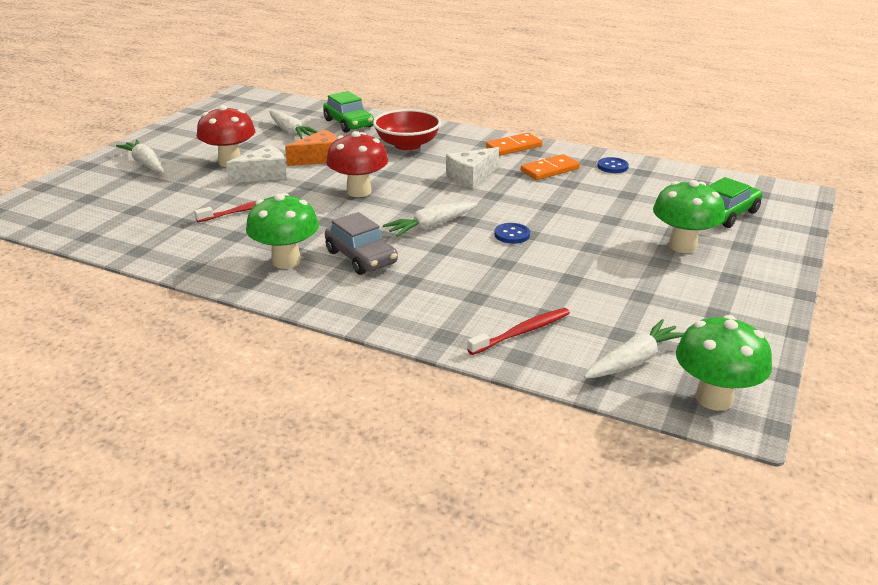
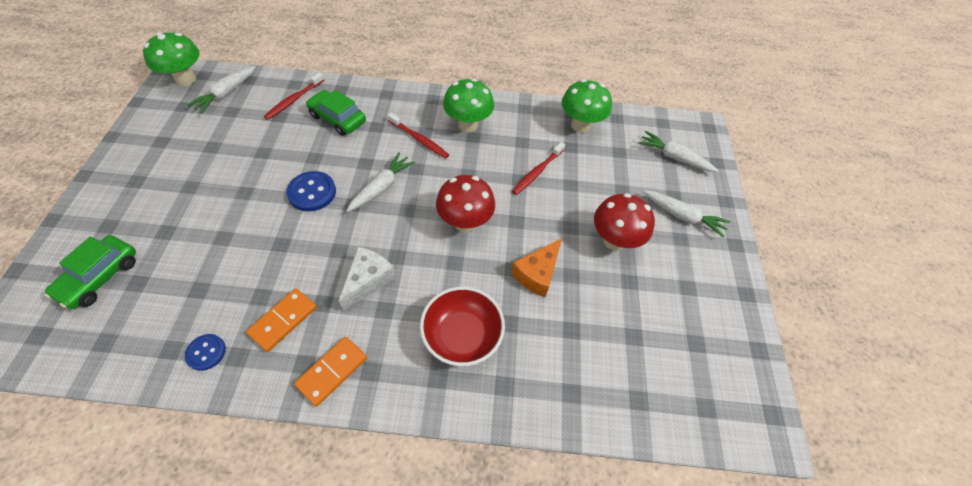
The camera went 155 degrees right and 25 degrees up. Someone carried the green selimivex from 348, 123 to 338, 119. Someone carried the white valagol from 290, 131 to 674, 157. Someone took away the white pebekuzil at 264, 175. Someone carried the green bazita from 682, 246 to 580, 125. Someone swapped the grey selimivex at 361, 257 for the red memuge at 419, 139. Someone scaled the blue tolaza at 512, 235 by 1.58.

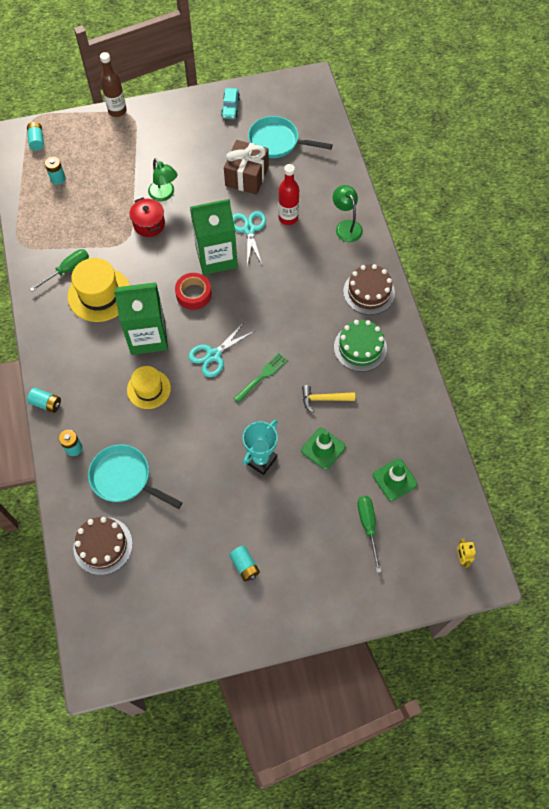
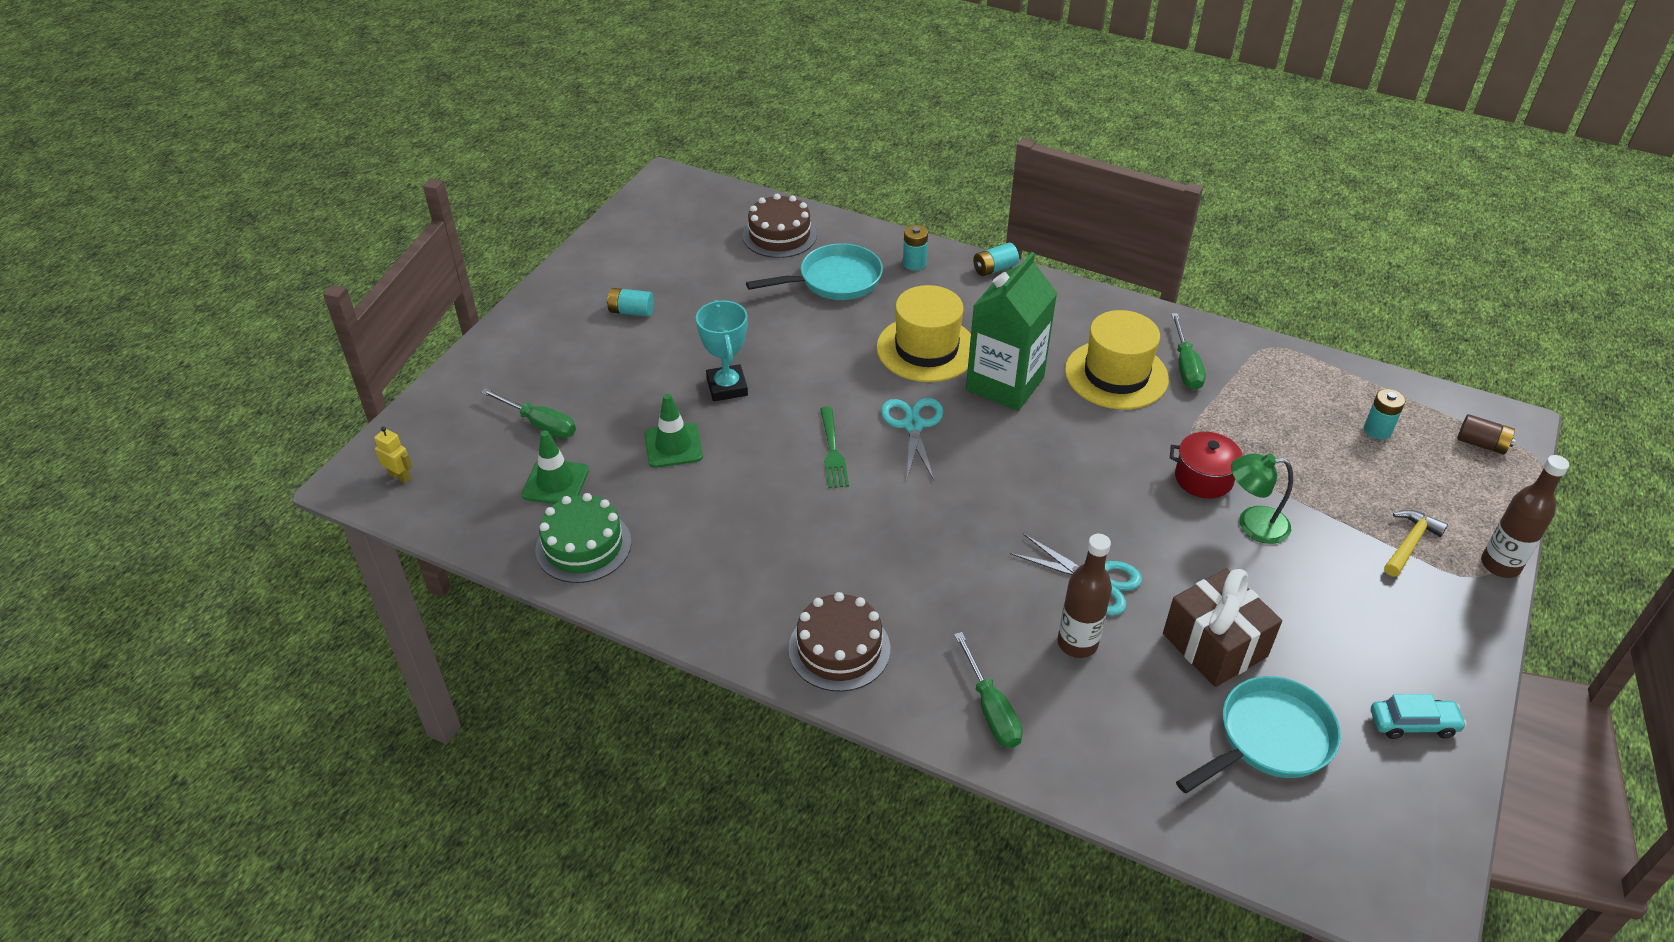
The camera went 130 degrees right and 20 degrees down. Someone rotated the turquoise selimivex at 230, 107 by 135 degrees clockwise. Someone repainted the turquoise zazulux at 37, 141, which became the brown zazulux at 1481, 444. Someone repainted the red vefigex at 288, 218, which became the brown vefigex at 1077, 643. Someone swapped the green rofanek at 346, 226 for the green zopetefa at 991, 709. Someone took away the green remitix at 216, 257. Someone took away the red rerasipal at 193, 294. Someone carried the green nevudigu from 360, 347 to 583, 546. Someone scaled the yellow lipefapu at 148, 389 by 1.52. Someone carried the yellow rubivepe from 324, 399 to 1409, 543.

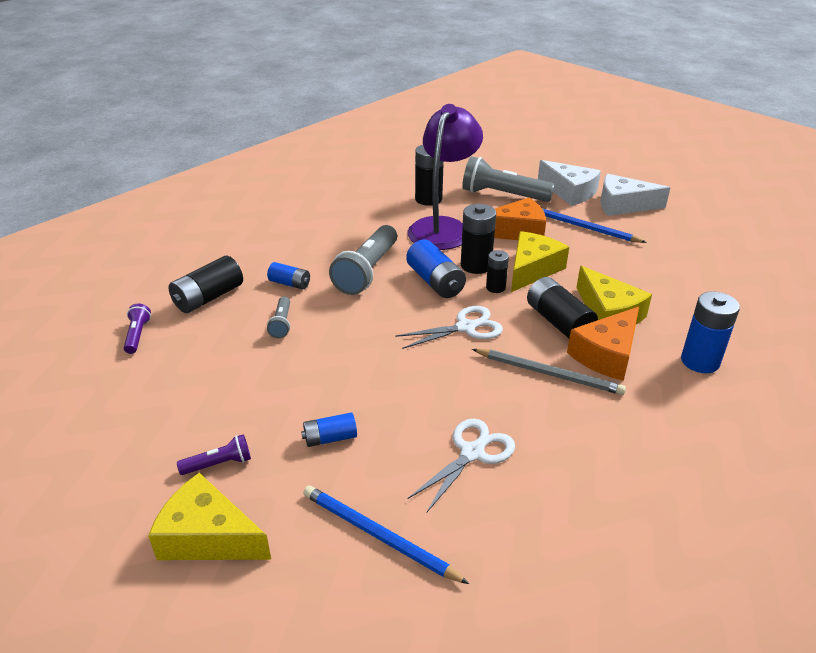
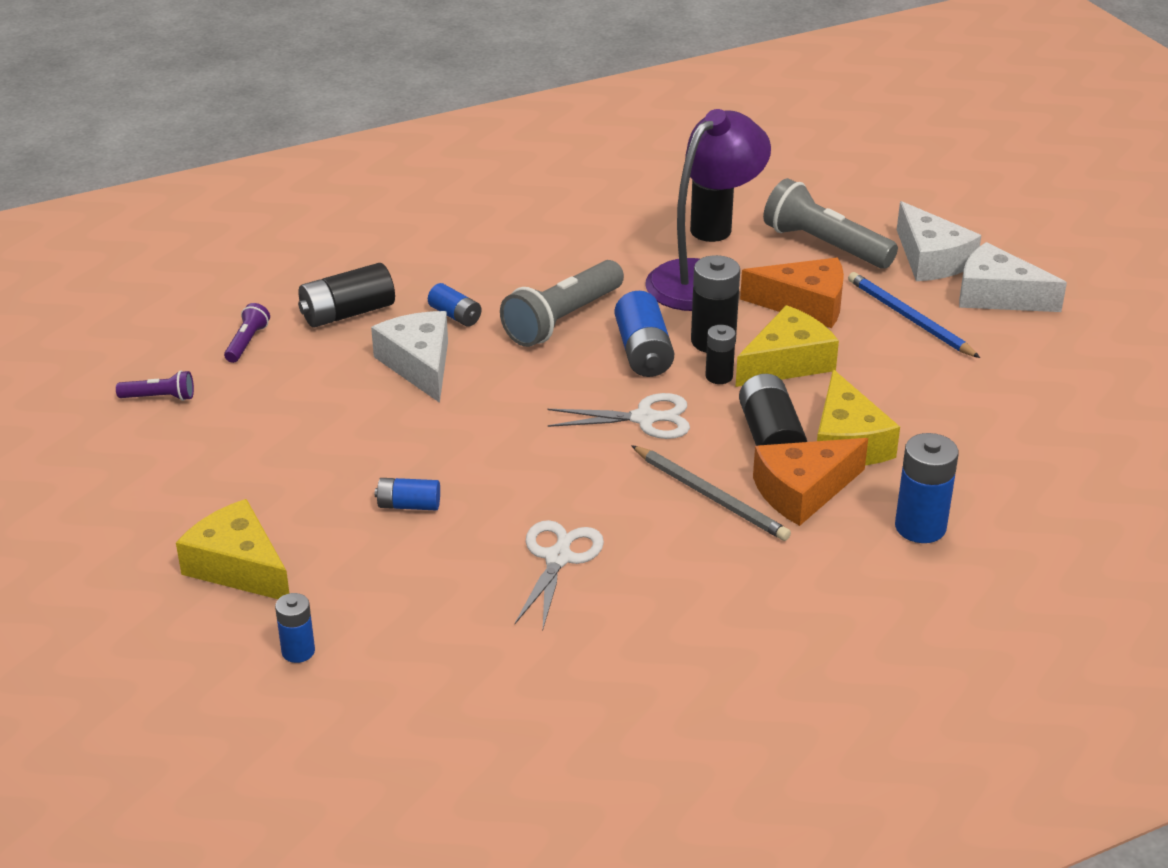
The camera went 20 degrees right and 0 degrees up. Someone swapped the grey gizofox at 281, 324 for the white pebekuzil at 419, 364. Someone rotated the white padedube at 472, 453 by 45 degrees counterclockwise. Someone carried the purple gizofox from 219, 464 to 160, 397. Someone took away the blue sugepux at 378, 535. Someone put down the blue zazulux at 298, 651.

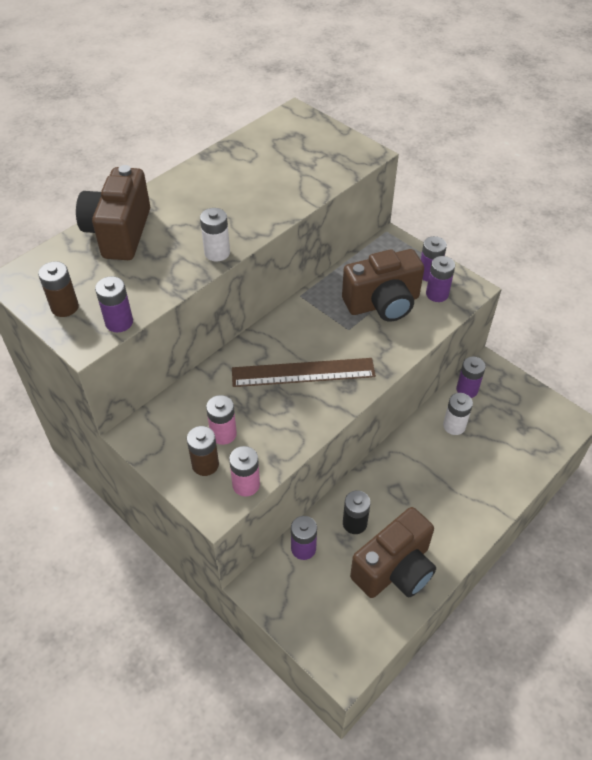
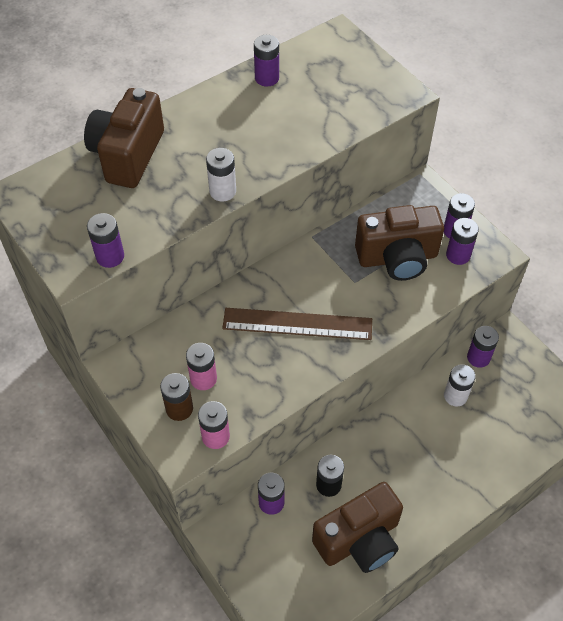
The camera went 10 degrees right and 5 degrees up. Someone took away the brown zazulux at 65, 307. Someone put down the purple zazulux at 267, 78.

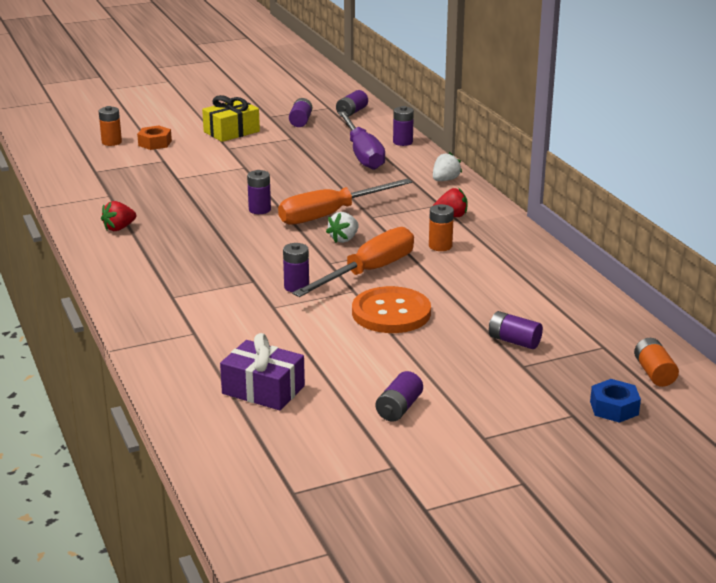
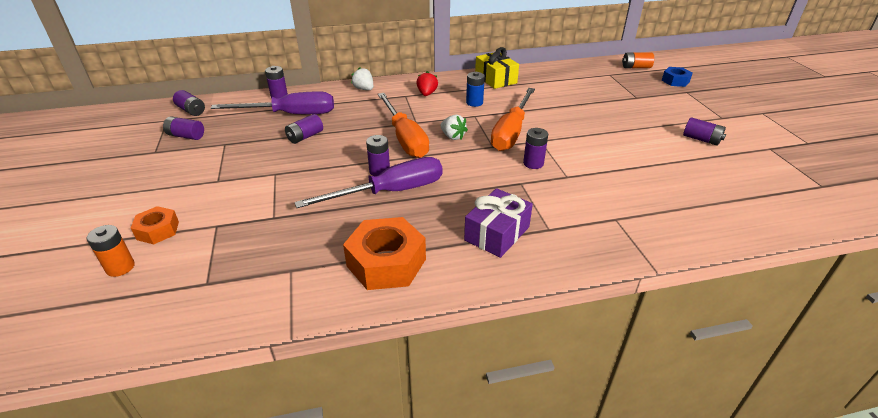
The camera went 80 degrees left and 10 degrees up. Someone carried the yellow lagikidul from 231, 132 to 495, 79. Someone swapped the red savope at 119, 228 for the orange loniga at 386, 262. Someone repainted the orange zazulux at 440, 246, which became the blue zazulux at 474, 103. Someone rotated the orange zopetefa at 368, 272 by 120 degrees counterclockwise. Someone took away the orange tolaza at 391, 313. Someone carried the purple zazulux from 514, 341 to 305, 137. Someone carried the purple lagikidul from 263, 390 to 497, 233. Someone put down the purple zopetefa at 390, 192.

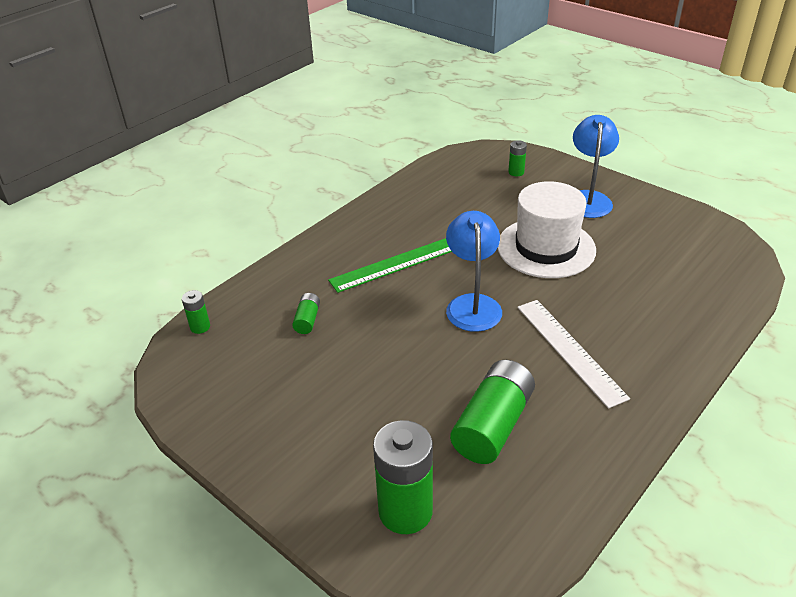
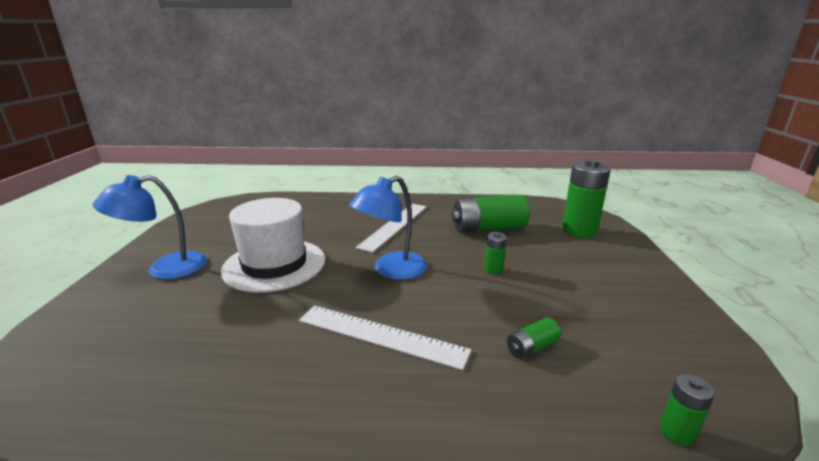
The camera went 130 degrees left and 15 degrees down. Someone carried the green zazulux from 516, 172 to 493, 270. Someone repainted the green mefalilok at 395, 264, which became the white mefalilok at 381, 335.

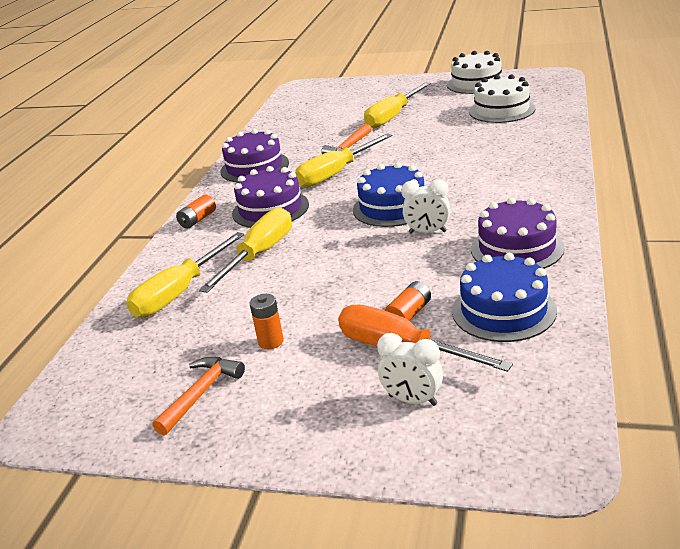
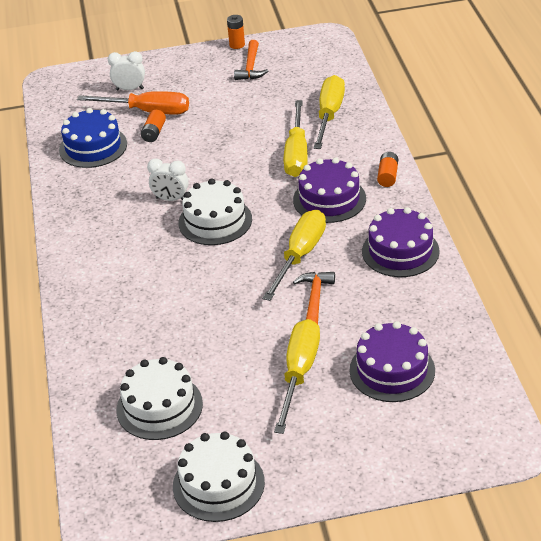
The camera went 155 degrees right and 10 degrees up. Someone repainted the blue nevudigu at 392, 207, which became the white nevudigu at 215, 221. Someone rotated the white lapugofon at 427, 232 by 150 degrees counterclockwise. Someone carried the purple nevudigu from 517, 248 to 392, 370. Someone carried the orange zazulux from 271, 342 to 237, 45.

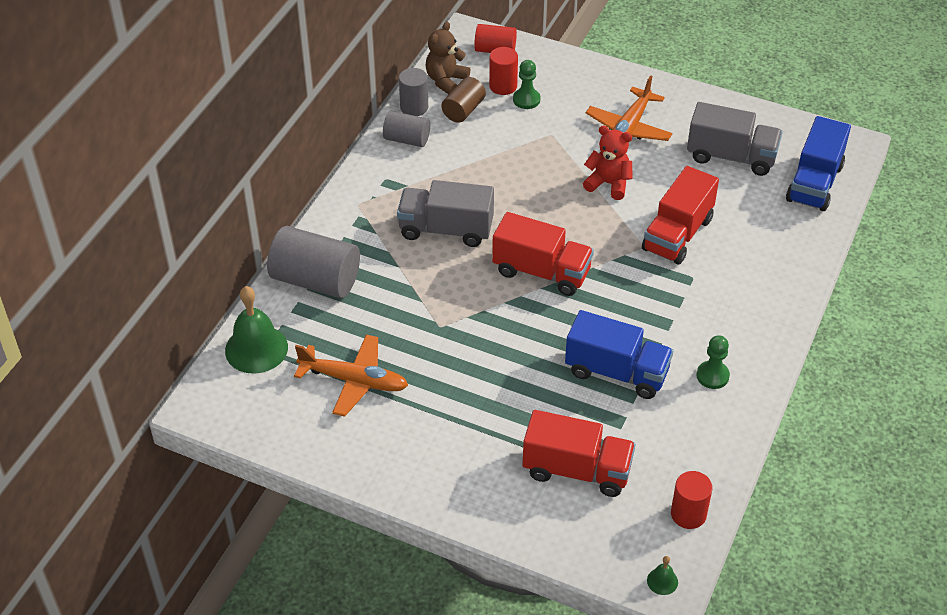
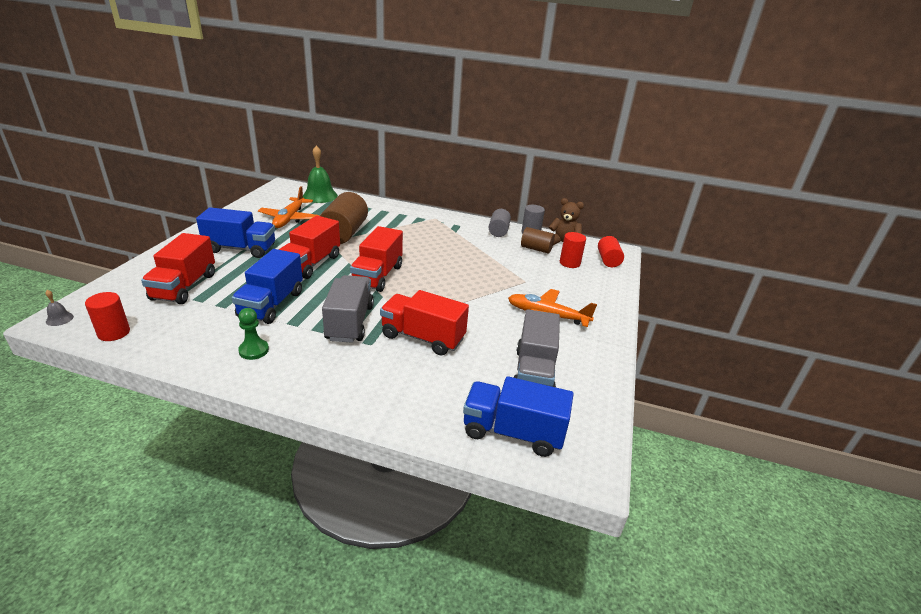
The camera went 80 degrees right and 15 degrees down. Someone took away the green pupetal at 526, 100. Someone took away the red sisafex at 608, 184. Someone carried the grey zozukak from 446, 229 to 350, 323. Someone took away the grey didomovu at 316, 280. Someone repainted the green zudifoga at 662, 581, which became the grey zudifoga at 59, 319. Someone put down the brown didomovu at 344, 233. Someone put down the blue zozukak at 240, 249. Someone put down the red zozukak at 311, 264.

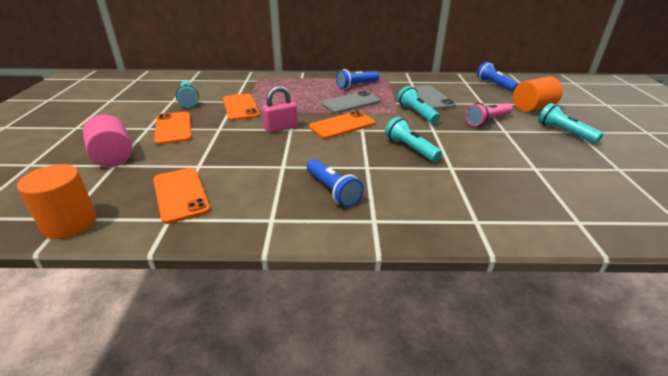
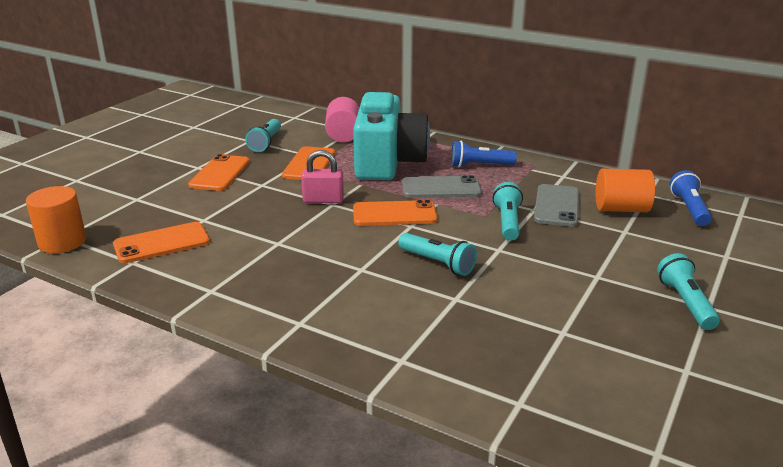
The camera went 30 degrees right and 5 degrees down. Someone carried the orange didomovu from 532, 108 to 621, 209. Someone took away the pink gizofox at 487, 121. Someone carried the pink didomovu from 113, 157 to 343, 135. Someone rotated the turquoise gizofox at 410, 149 by 135 degrees clockwise. Someone took away the blue gizofox at 332, 190. Someone rotated the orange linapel at 180, 194 by 60 degrees clockwise. Someone put down the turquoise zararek at 388, 162.

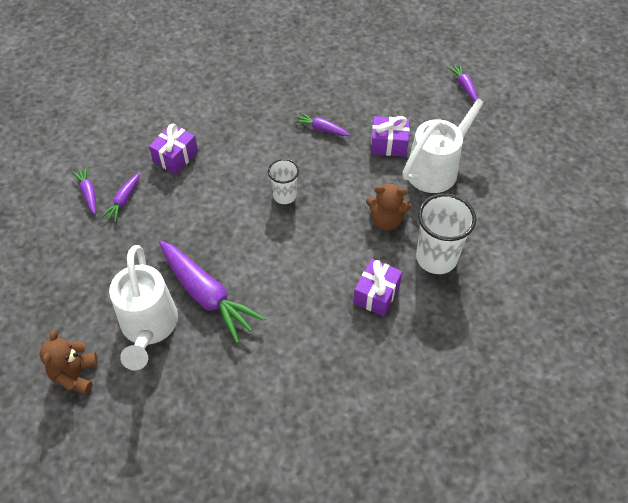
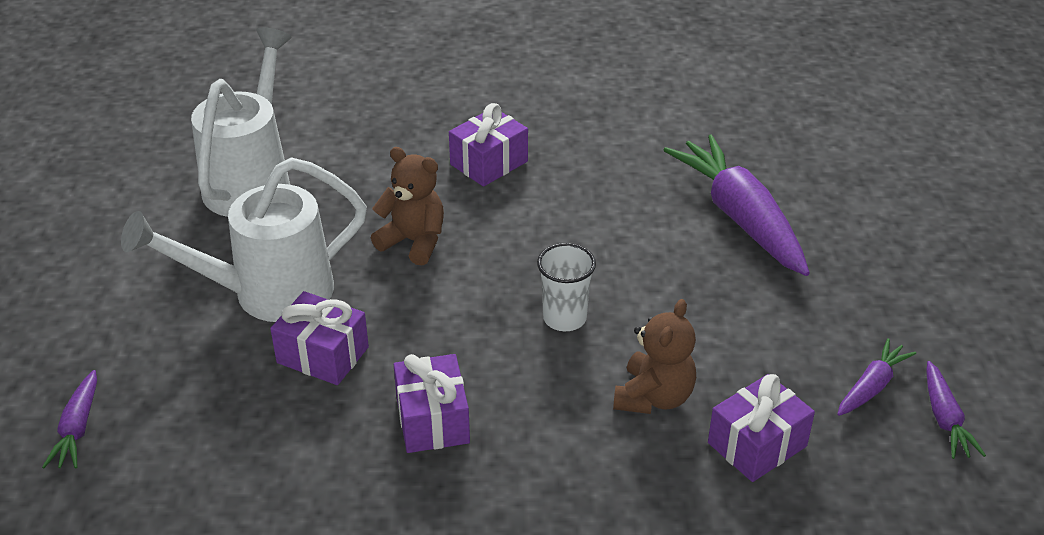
The camera went 160 degrees left and 15 degrees down. Someone swapped the purple valagol at 321, 129 for the purple lagikidul at 432, 420. Someone took away the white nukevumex at 436, 258. Someone carried the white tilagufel from 149, 327 to 251, 180. Someone carried the brown sisafex from 75, 375 to 654, 397.

